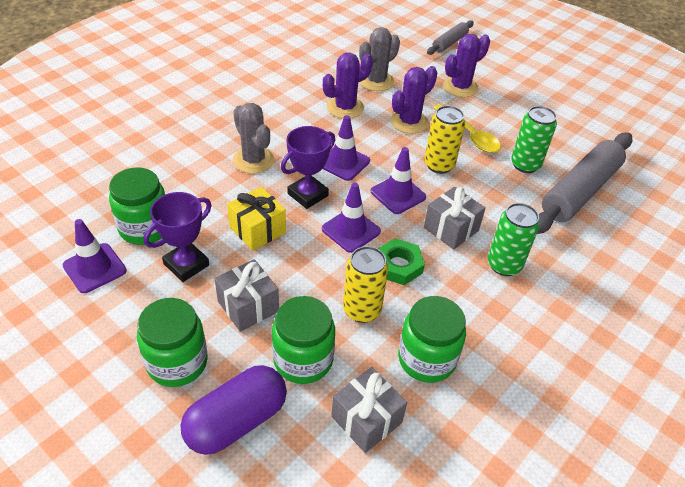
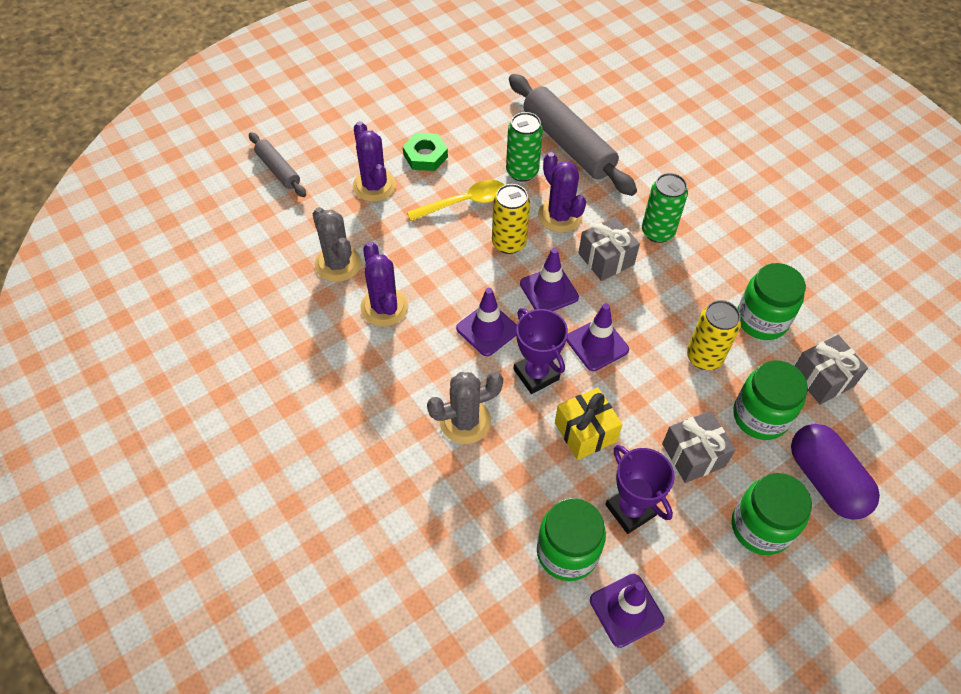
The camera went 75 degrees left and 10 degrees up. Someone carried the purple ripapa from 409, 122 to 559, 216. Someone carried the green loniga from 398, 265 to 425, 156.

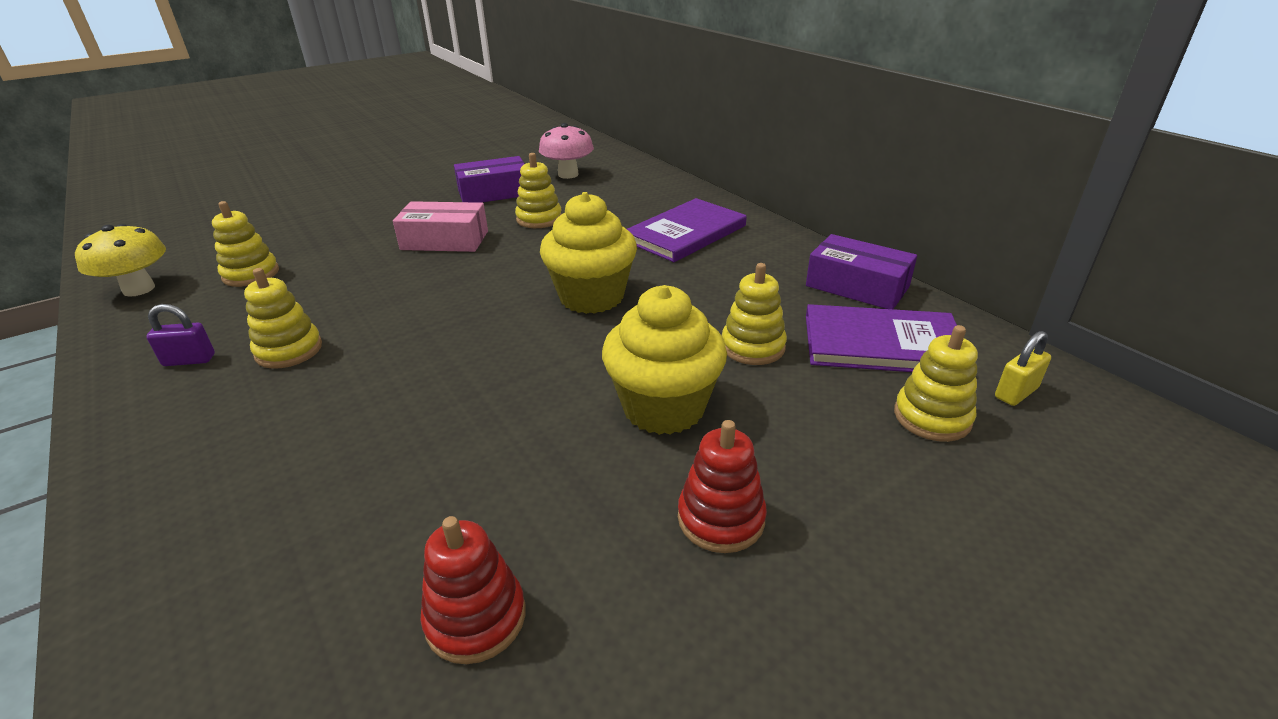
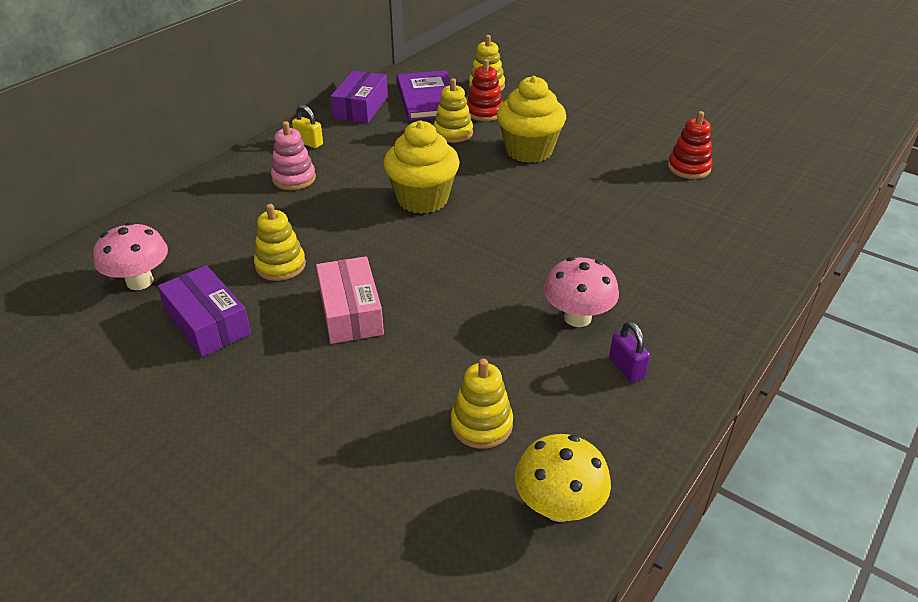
The camera went 110 degrees left and 5 degrees up. Someone swapped the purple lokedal at 685, 233 for the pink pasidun at 294, 179. Someone swapped the yellow pasidun at 289, 350 for the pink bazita at 577, 317. Someone carried the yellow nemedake from 1016, 393 to 309, 143. Someone carried the red pasidun from 721, 518 to 484, 112.

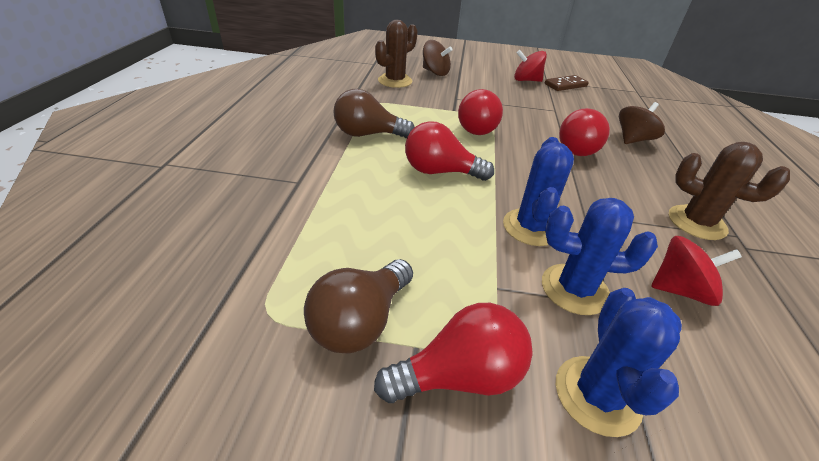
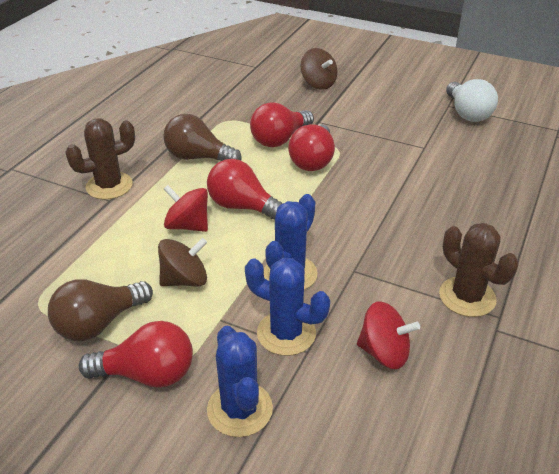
The camera went 20 degrees right and 0 degrees up. Someone carried the brown ripapa from 395, 81 to 109, 186. Someone carried the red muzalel from 526, 80 to 188, 225. Someone swapped the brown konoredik at 565, 85 for the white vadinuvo at 467, 113. Someone carried the brown muzalel from 633, 140 to 185, 280. Someone carried the red vadinuvo from 578, 148 to 280, 139. Someone rotated the blue ripapa at 597, 395 by 45 degrees counterclockwise.

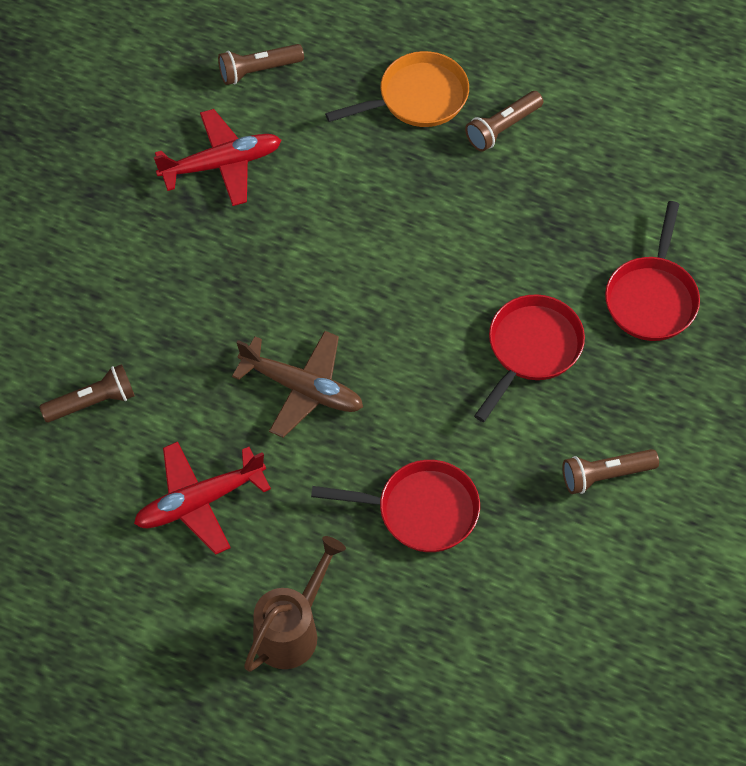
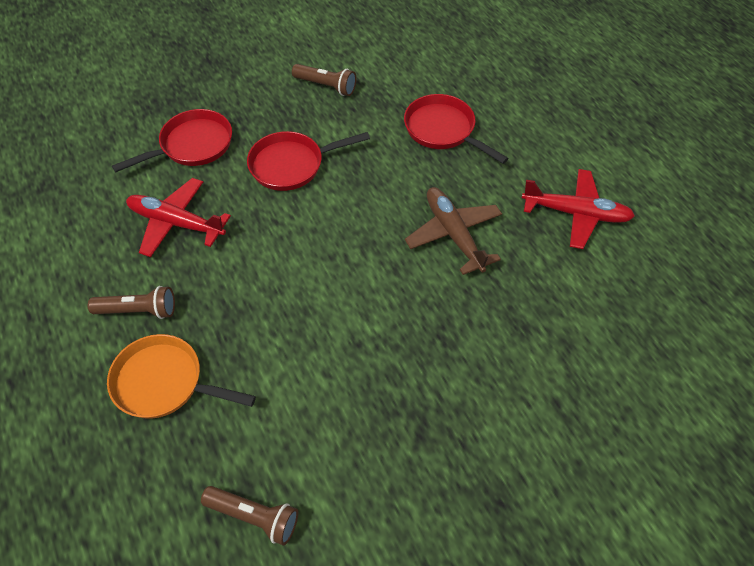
The camera went 140 degrees left and 5 degrees down. Someone carried the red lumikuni from 222, 164 to 176, 223. Someone took away the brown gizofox at 92, 402. Someone took away the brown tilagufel at 292, 629.

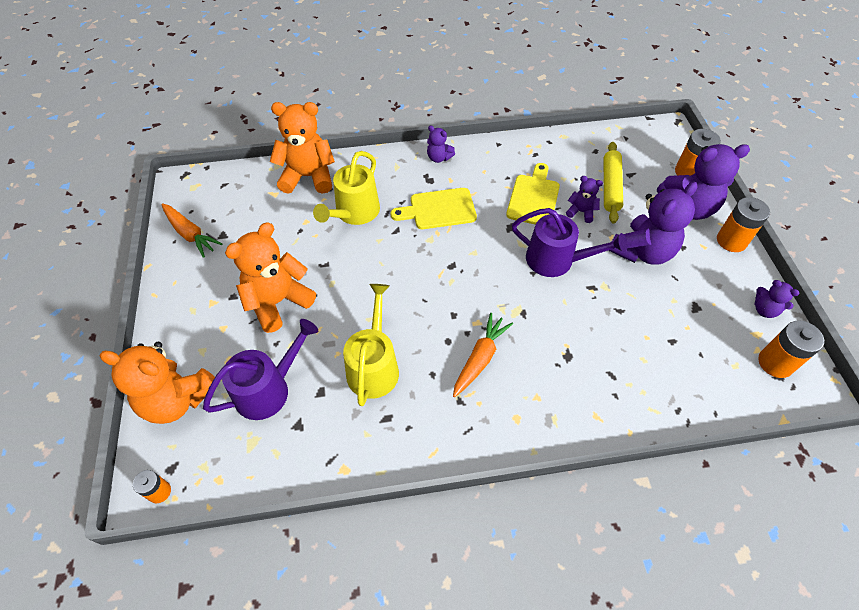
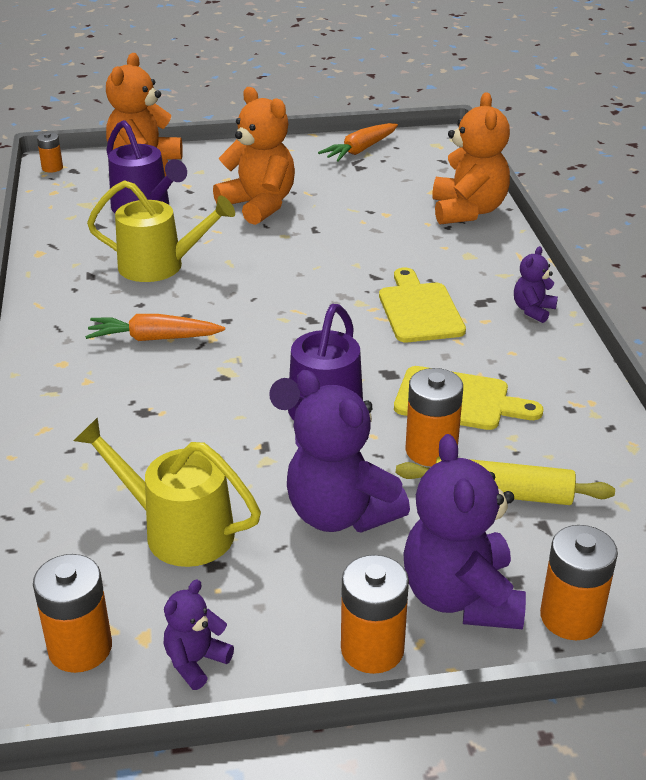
The camera went 90 degrees right and 20 degrees down. Someone carried the yellow tilagufel from 354, 212 to 179, 531. Someone swapped the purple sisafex at 581, 212 for the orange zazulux at 431, 450. Someone rotated the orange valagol at 480, 359 by 150 degrees clockwise.

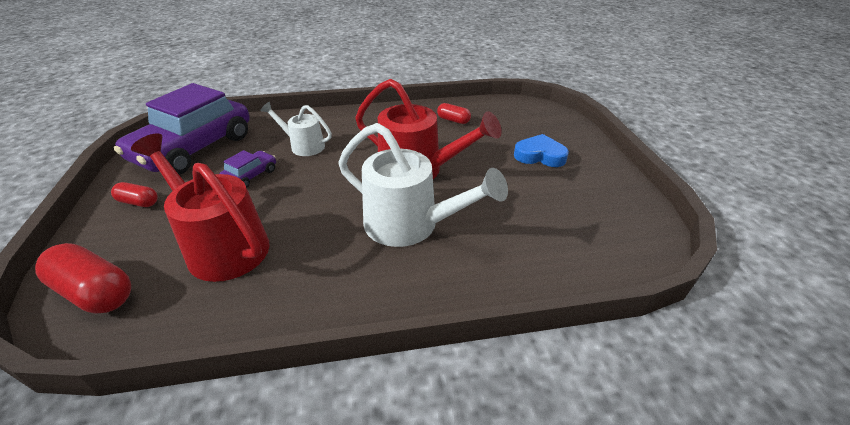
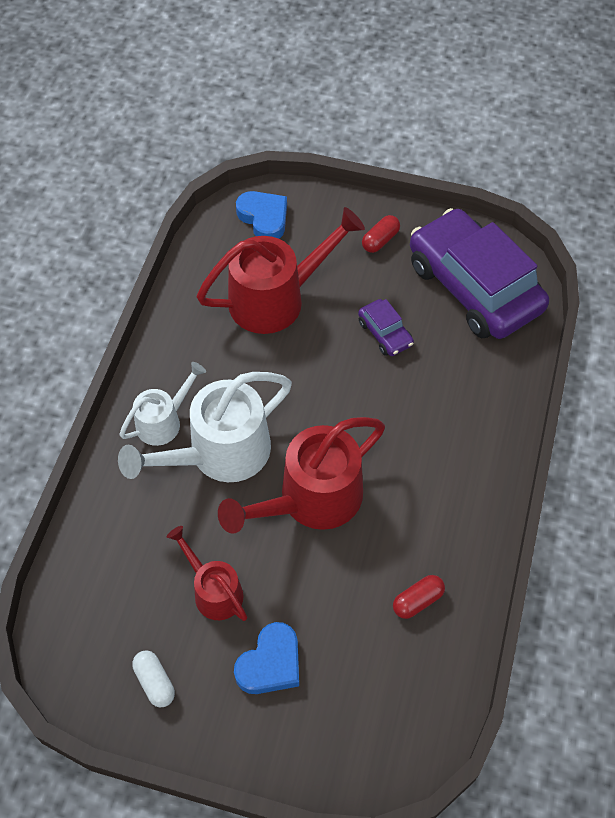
The camera went 115 degrees right and 20 degrees up. Someone carried the white tilagufel from 303, 146 to 164, 421. Someone swapped the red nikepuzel at 95, 292 for the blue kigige at 264, 218. Someone put down the red tilagufel at 213, 590. Someone put down the white nikepuzel at 155, 682.

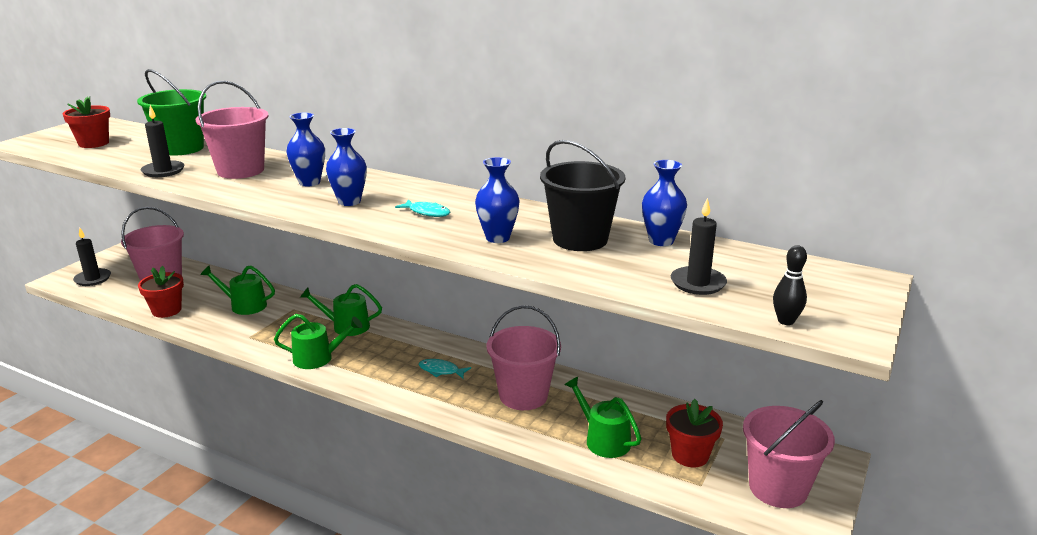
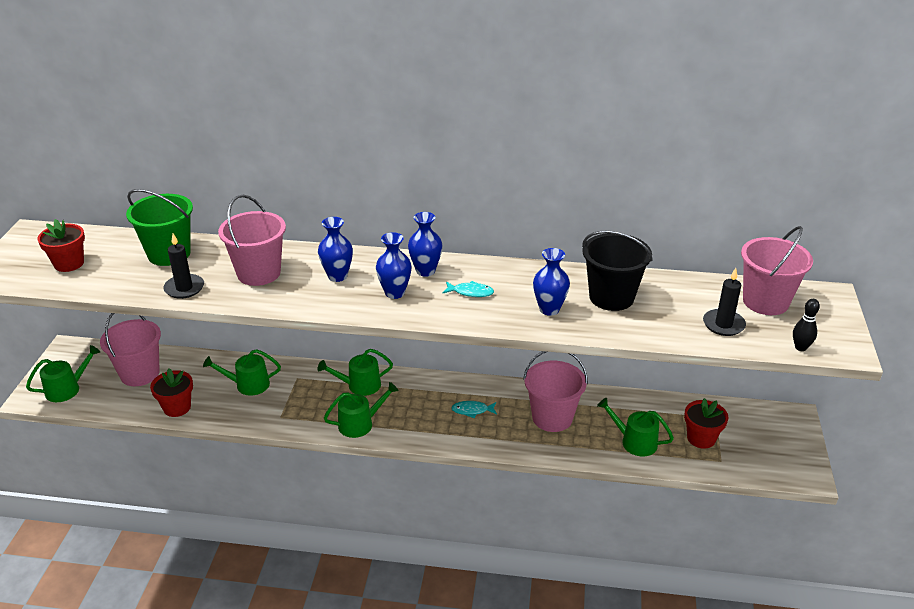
The camera went 20 degrees left and 10 degrees up. Someone carried the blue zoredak from 661, 241 to 425, 271. Someone swapped the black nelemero at 93, 279 for the green tilagufel at 67, 389. Someone carried the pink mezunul from 778, 488 to 765, 301.

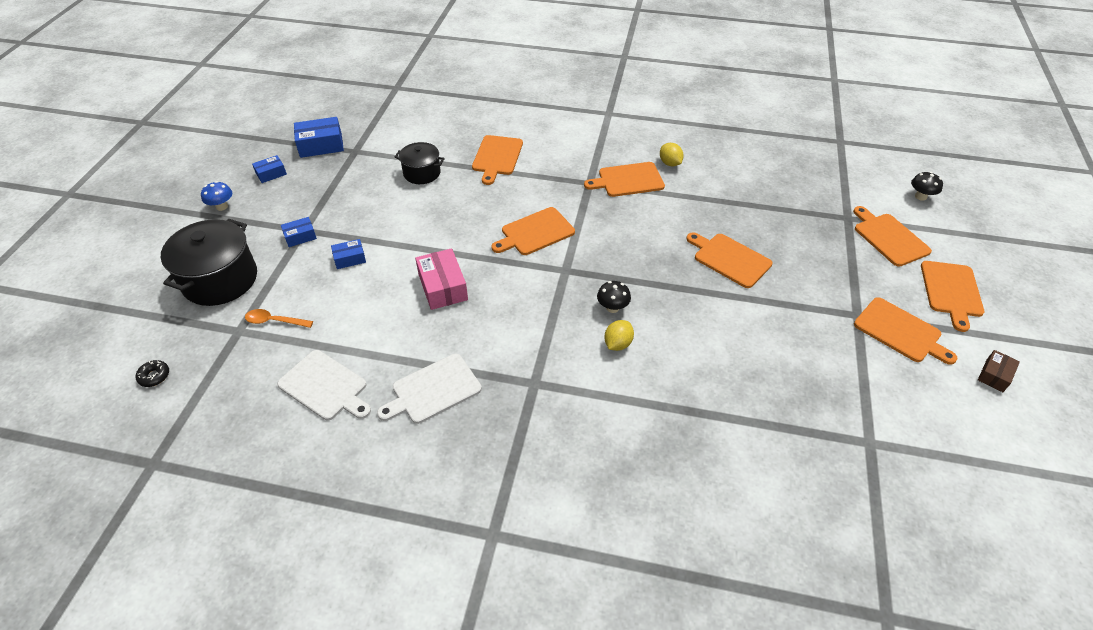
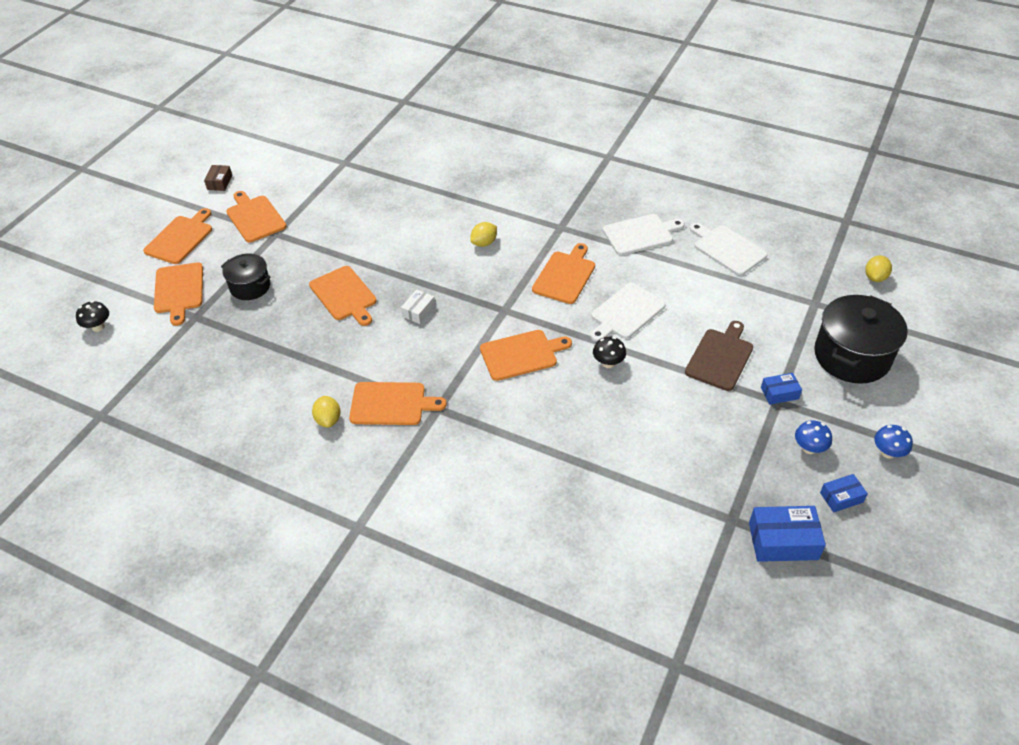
The camera went 165 degrees left and 0 degrees up. Someone carried the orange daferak from 497, 157 to 565, 275. Someone carried the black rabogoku from 422, 173 to 250, 286. Someone swapped the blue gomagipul at 350, 259 for the brown daferak at 720, 357. Someone swapped the pink gomagipul at 443, 287 for the white daferak at 626, 313. Someone carried the black bazita from 612, 308 to 608, 363. Someone took away the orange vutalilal at 274, 321. Someone rotated the brown gomagipul at 994, 375 by 45 degrees counterclockwise. Someone swapped the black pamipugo at 154, 376 for the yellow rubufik at 875, 277. Someone put down the white gomagipul at 418, 311. Someone put down the blue bazita at 809, 448.

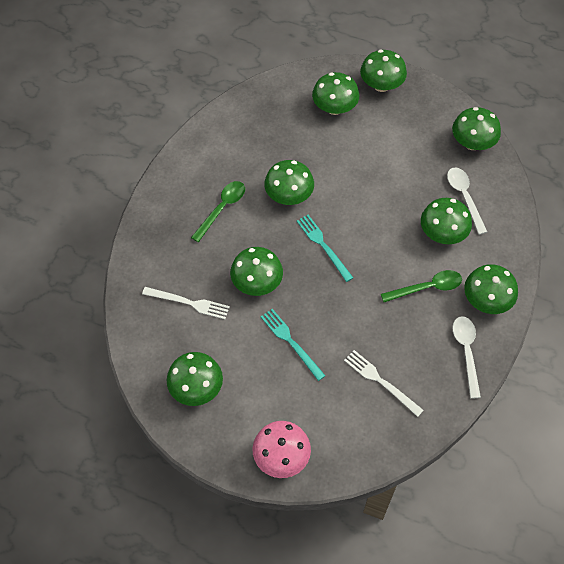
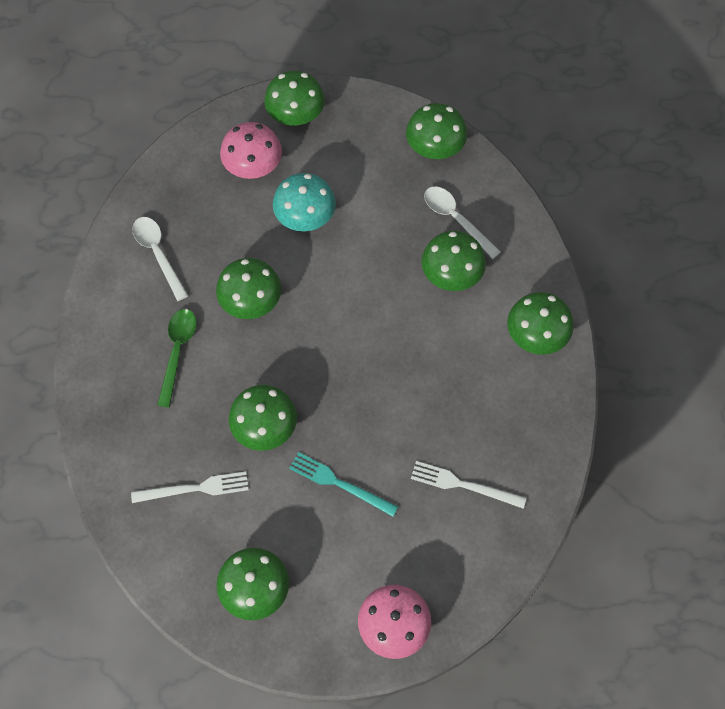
The camera went 25 degrees left and 5 degrees up. Someone repainted the green bazita at 334, 108, which became the pink bazita at 253, 166. Someone took away the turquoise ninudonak at 323, 246. Someone took away the green vutalilal at 427, 288. Someone carried the white vutalilal from 466, 352 to 158, 254. Someone put down the turquoise bazita at 305, 217.

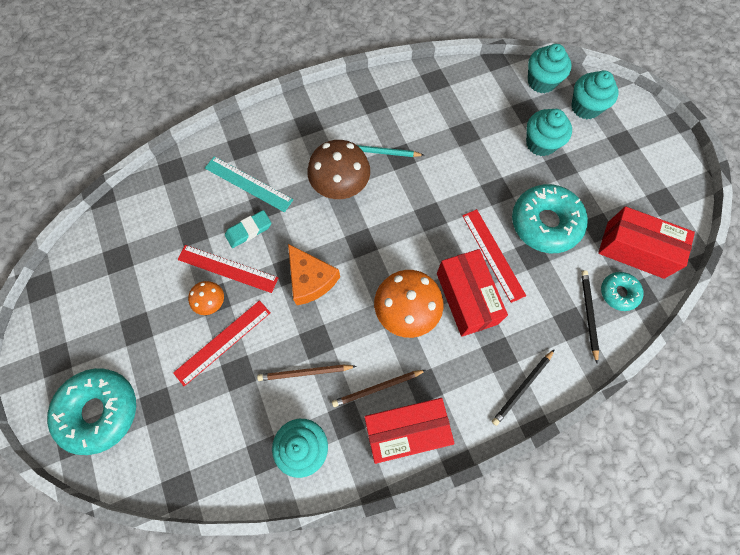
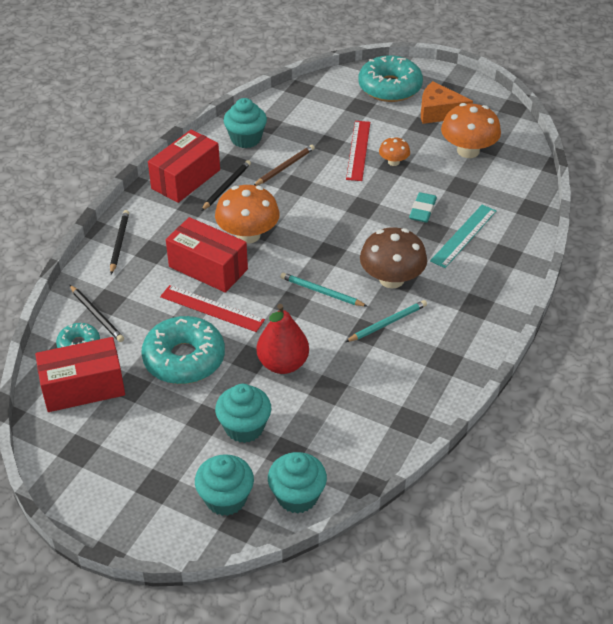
The camera went 140 degrees right and 25 degrees down. Someone rotated the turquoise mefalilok at 248, 184 by 45 degrees counterclockwise. Someone carried the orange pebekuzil from 310, 279 to 439, 112. Someone took away the red mefalilok at 227, 268. Someone repainted the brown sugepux at 377, 388, which became the black sugepux at 226, 186. Someone put down the orange bazita at 468, 151. Someone put down the turquoise sugepux at 321, 292. Someone put down the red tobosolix at 283, 364.

